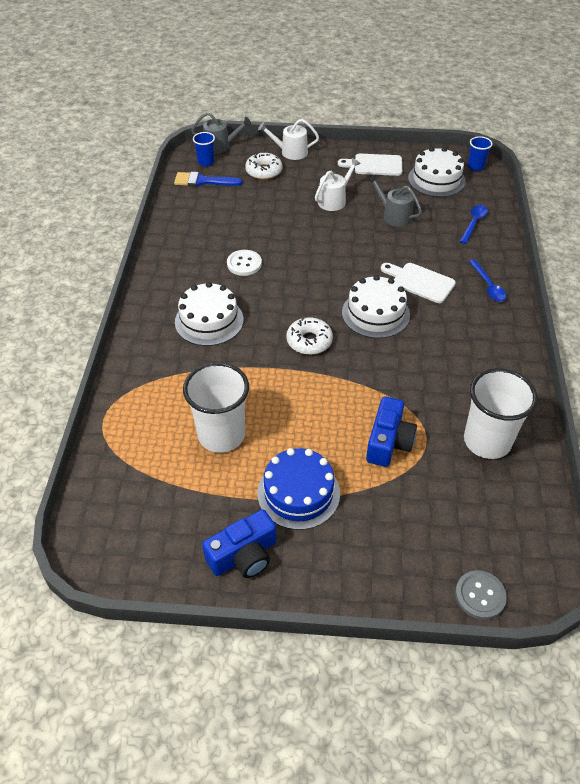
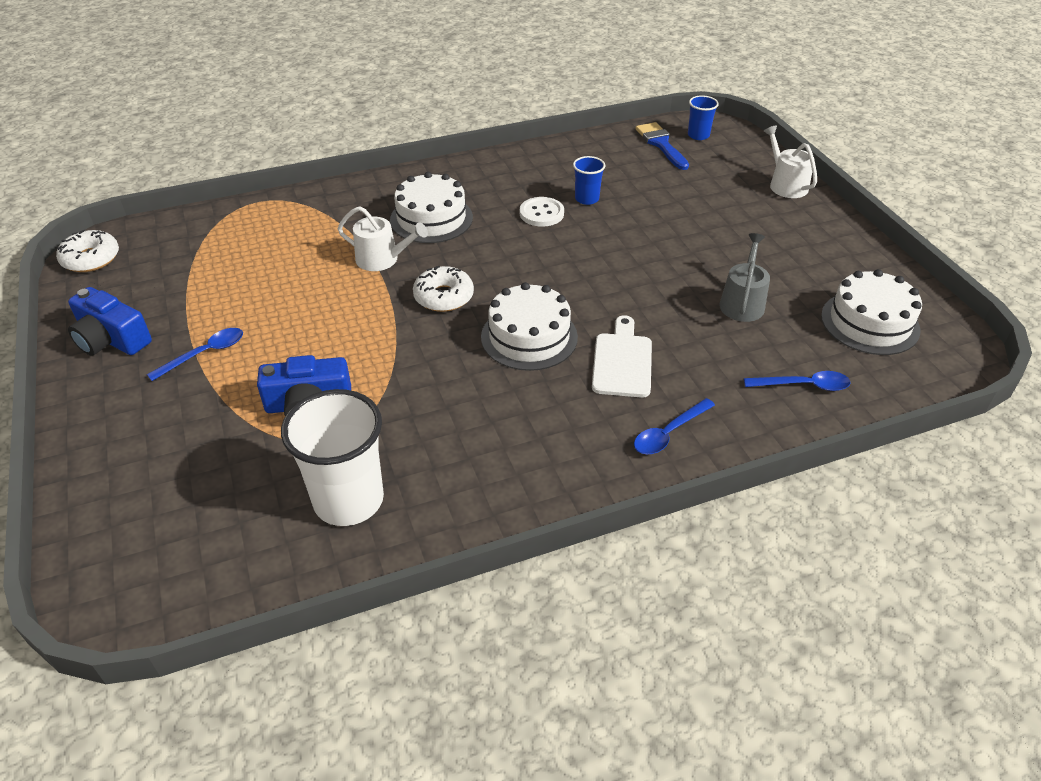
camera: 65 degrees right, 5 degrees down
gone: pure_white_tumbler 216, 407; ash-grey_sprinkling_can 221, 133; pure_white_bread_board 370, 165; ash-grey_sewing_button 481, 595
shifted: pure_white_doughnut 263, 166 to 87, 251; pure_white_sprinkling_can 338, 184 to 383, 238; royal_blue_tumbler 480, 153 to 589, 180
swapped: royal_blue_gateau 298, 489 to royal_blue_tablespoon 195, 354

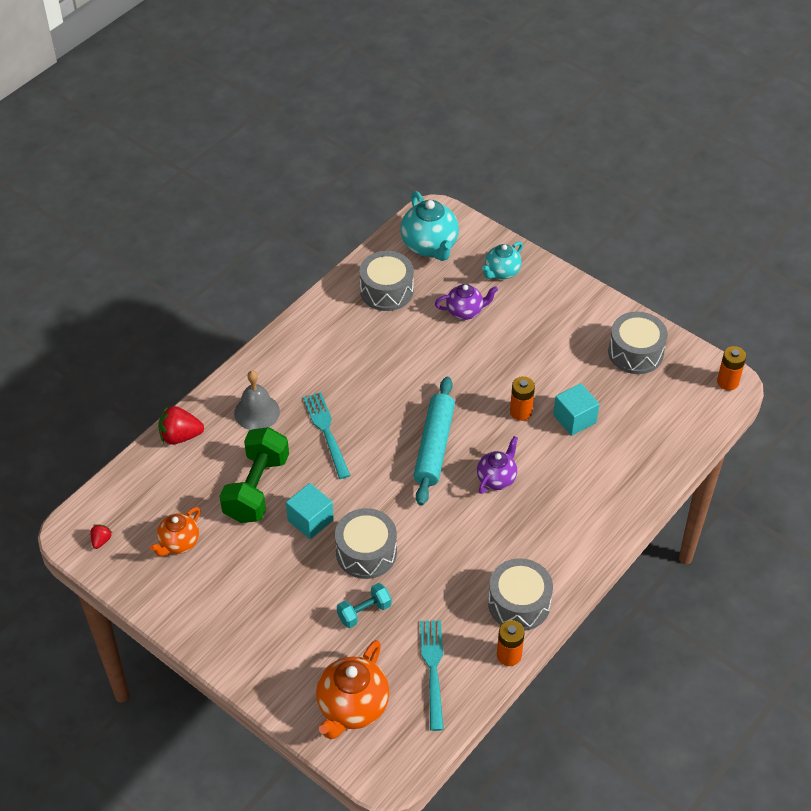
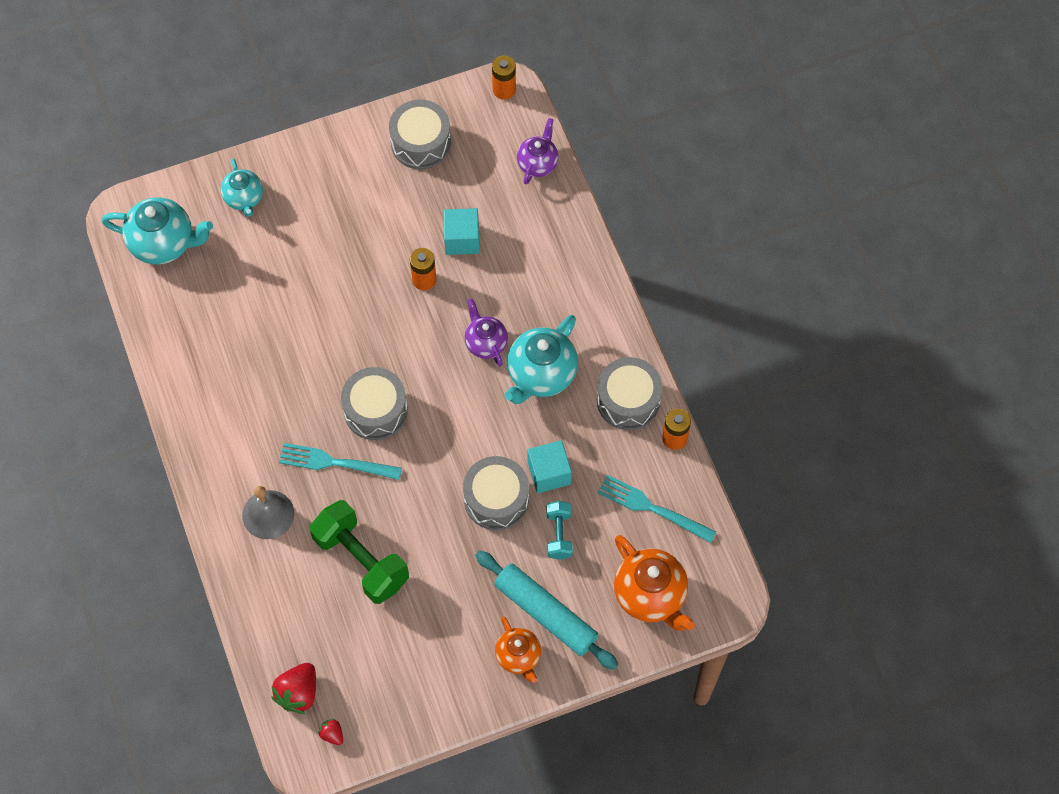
camera: 60 degrees left, 15 degrees up
new: turquoise_teapot 541, 359
shifted: orange-coloured_teapot 175, 531 to 518, 650; crimson_strawberry 181, 425 to 293, 688; turquoise_cube 310, 511 to 550, 466; ash-grey_snare_drum 386, 281 to 374, 403; turquoise_rolling_pin 434, 441 to 547, 610; purple_teapot 466, 302 to 537, 151

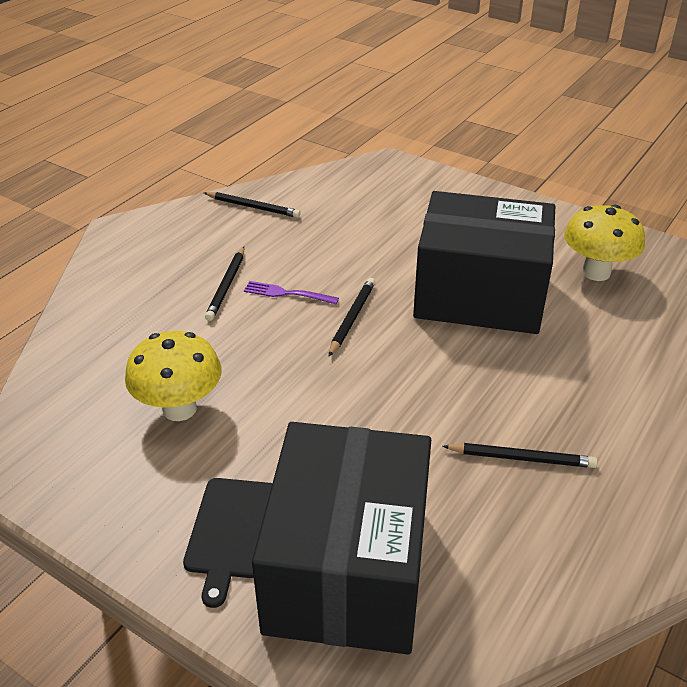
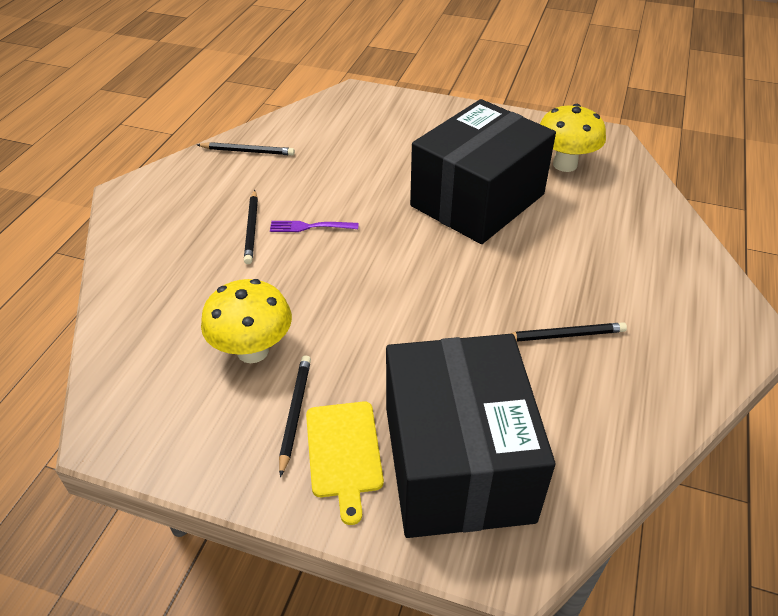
camera: 15 degrees left, 5 degrees up
shifted: jet-black_wooden_pencil 352, 317 to 295, 416
repainted: jet-black_bread_board 227, 543 to bright_yellow_bread_board 345, 463
rotated: jet-black_package 484, 262 = 483, 171 45 degrees counterclockwise

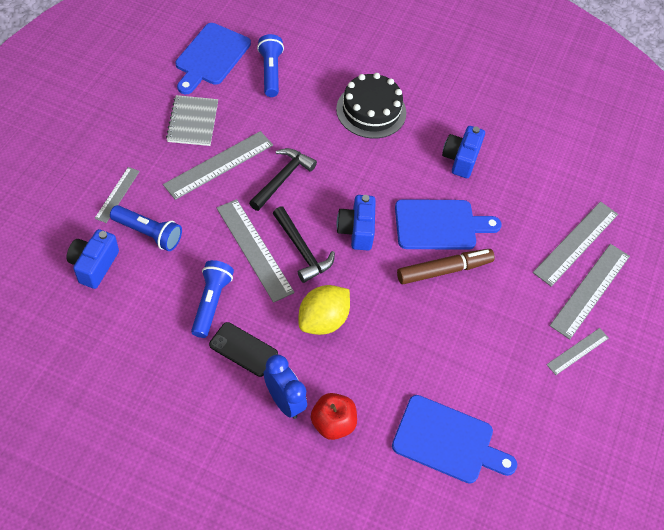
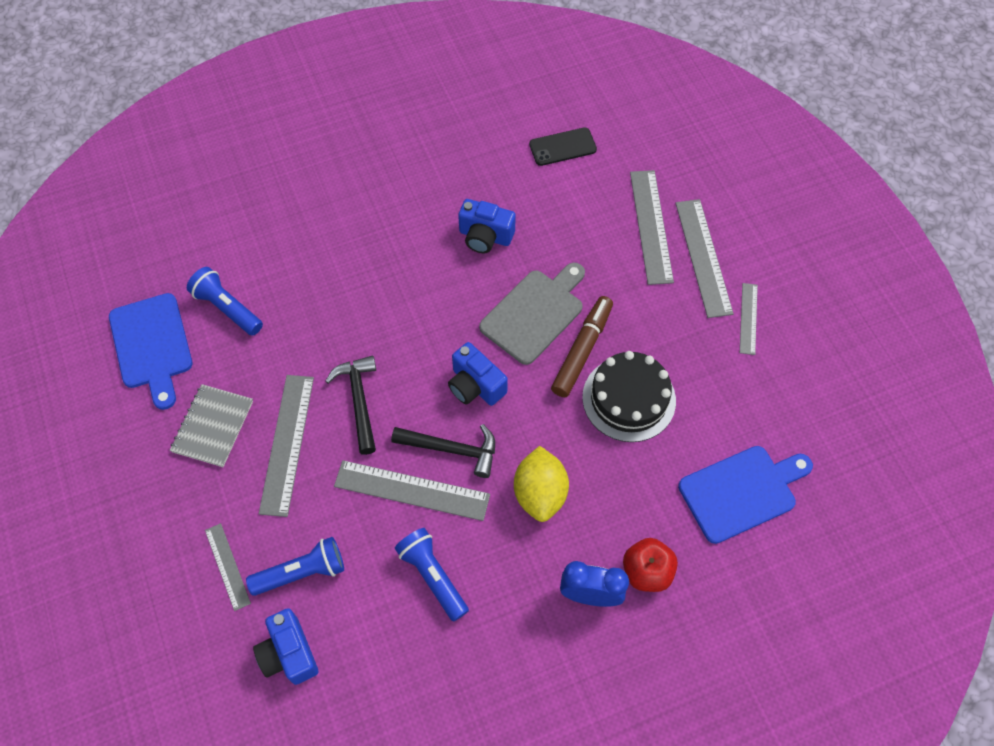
camera: 40 degrees left, 5 degrees up
shifted: jet-black_smartphone 243, 349 to 563, 146; jet-black_gateau 371, 106 to 629, 396
repainted: royal_blue_bread_board 448, 224 to ash-grey_bread_board 532, 313
rotated: ash-grey_exercise_book 192, 120 = 211, 425 60 degrees clockwise; royal_blue_camera 463, 152 = 487, 226 45 degrees counterclockwise

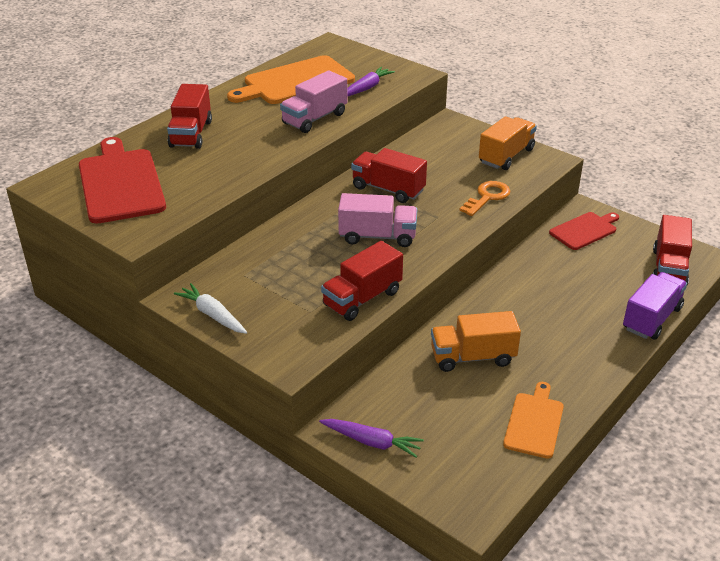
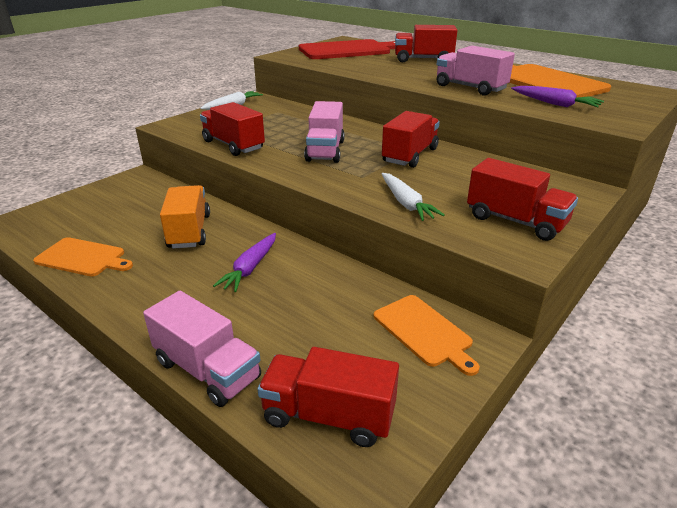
camera: 90 degrees right, 5 degrees down
shifted: purple_carrot 371, 438 to 244, 262
swapped: orange-coloured_key 484, 198 to pure_white_carrot 413, 197
repainted: orange-coloured_lorry 508, 143 to crimson_lorry 522, 199; crimson_bread_board 584, 231 to orange-coloured_bread_board 427, 335; purple_lorry 655, 306 to pink_lorry 202, 349

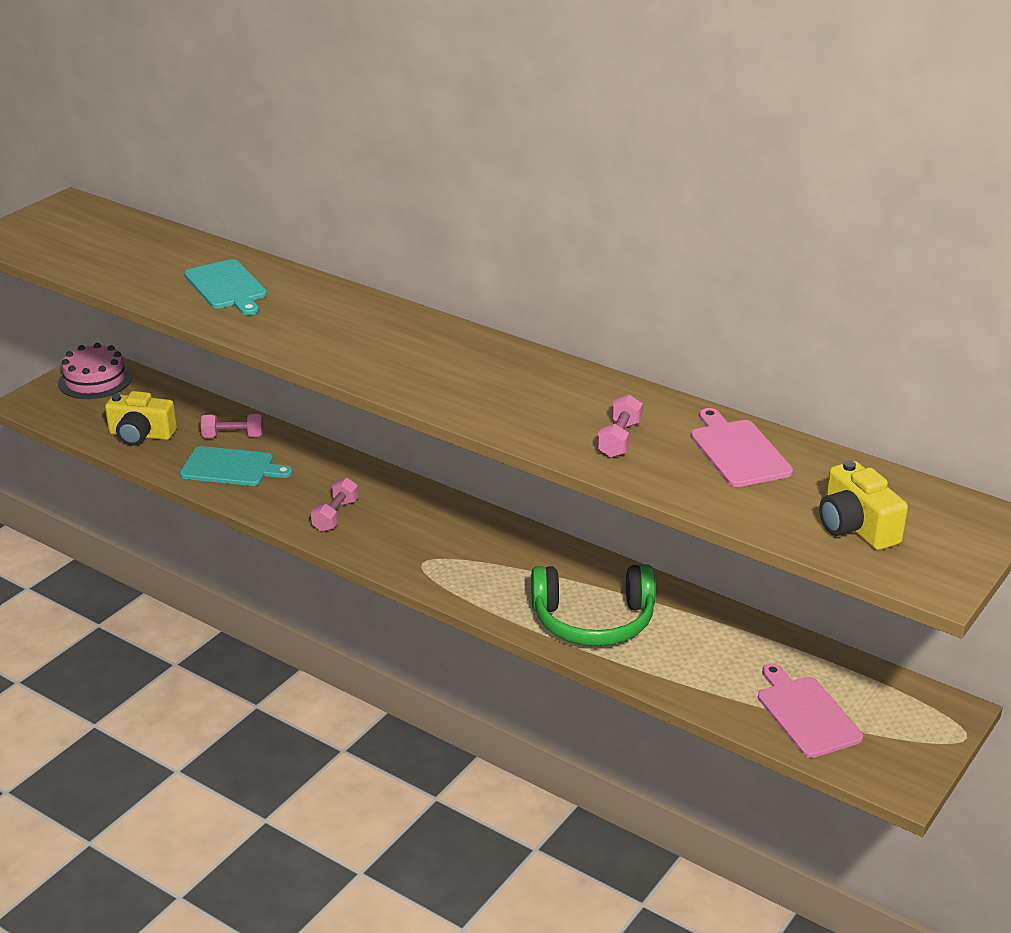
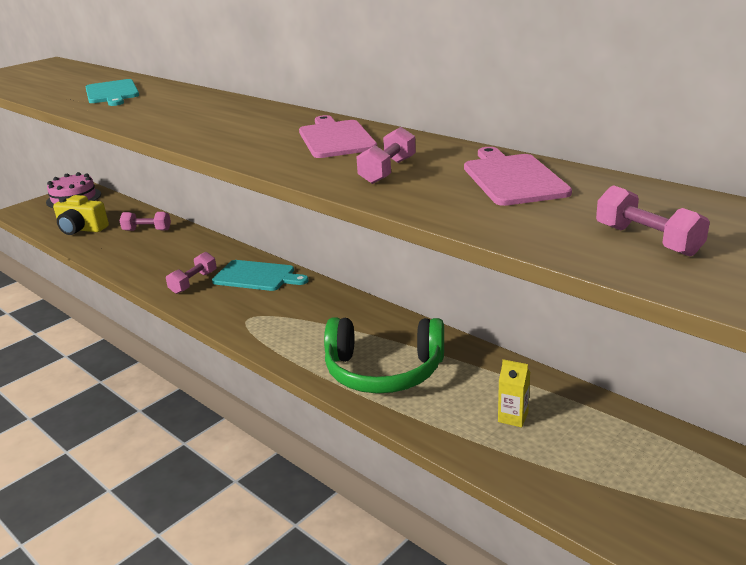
camera: 10 degrees right, 5 degrees down
new: bright_yellow_milk_carton 514, 393
shifted: turquoise_bread_board 236, 466 to 260, 275; pink_bread_board 810, 710 to 338, 136
swapped: bright_yellow_camera 863, 505 to pink_dumbbell 653, 221

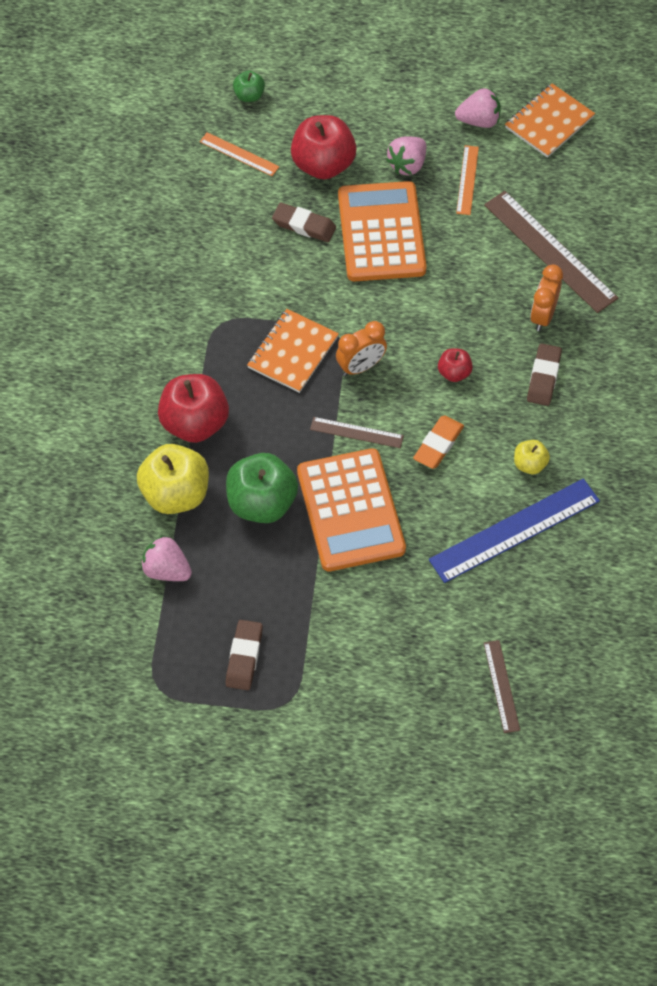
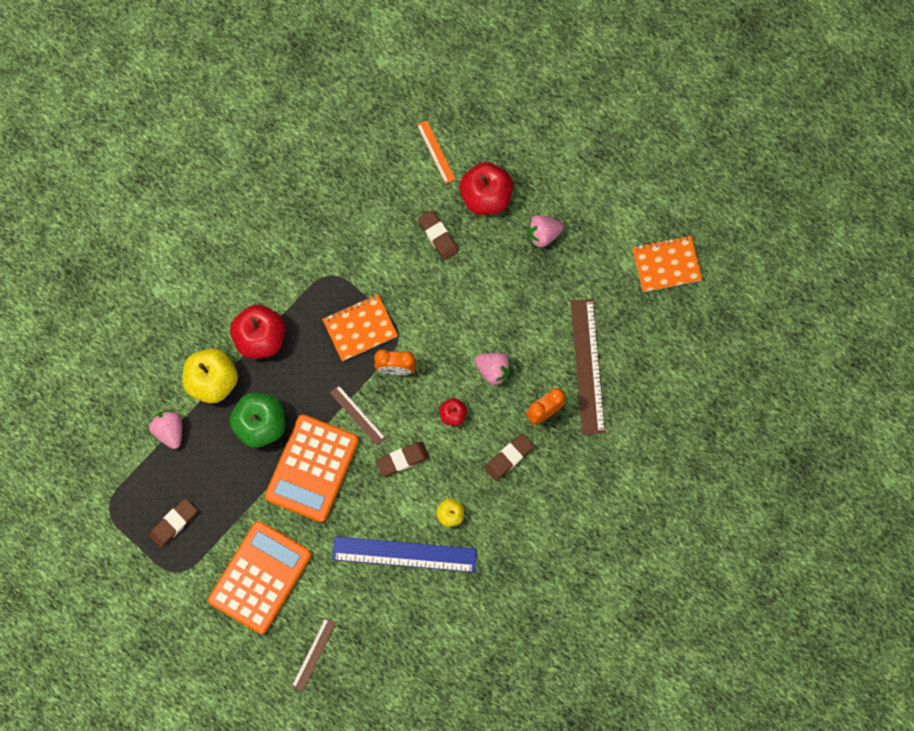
camera: 35 degrees right, 15 degrees up
gone: leaf-green_apple_fruit 249, 86; orange-coloured_ruler 467, 180
shifted: orange-coloured_adding_machine 382, 231 to 260, 577; pink_strawberry 478, 108 to 493, 369
repainted: orange-coloured_pencil_eraser 438, 442 to russet_pencil_eraser 403, 459

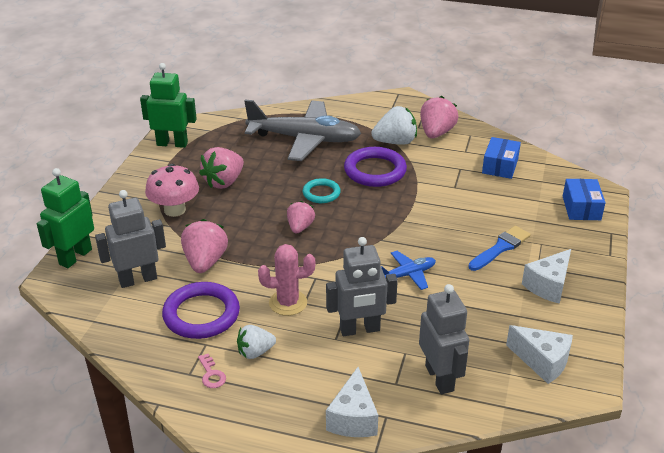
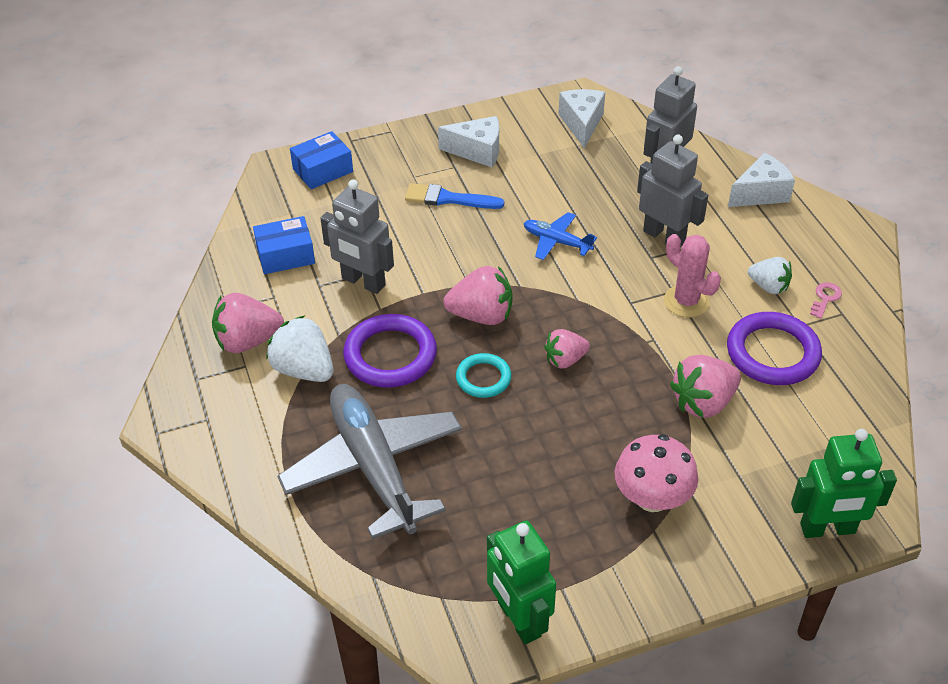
camera: 125 degrees left, 10 degrees up
shifted: ash-grey_robot 130, 239 to 357, 236; pink_strawberry 221, 168 to 477, 295

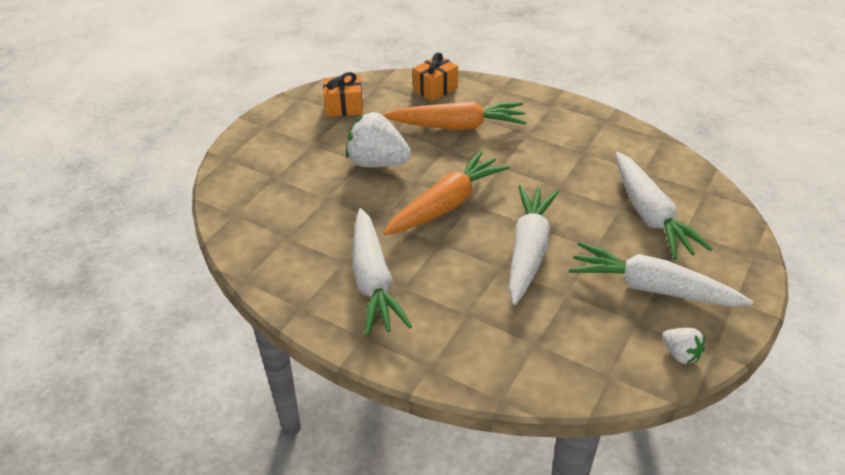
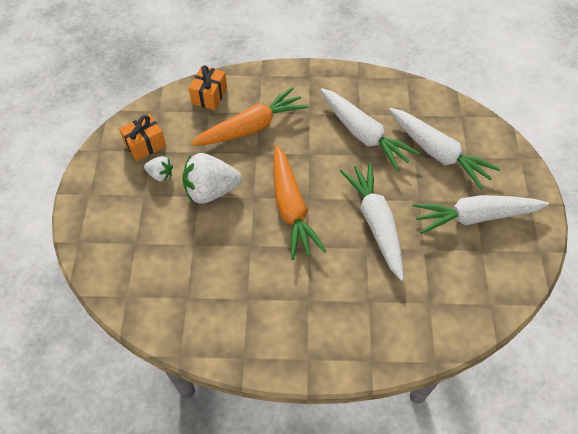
camera: 30 degrees left, 15 degrees up
shifted: pure_white_carrot 382, 272 to 370, 130; pure_white_strawberry 683, 346 to 158, 169
rotated: orange-coloured_carrot 446, 192 = 300, 202 150 degrees clockwise

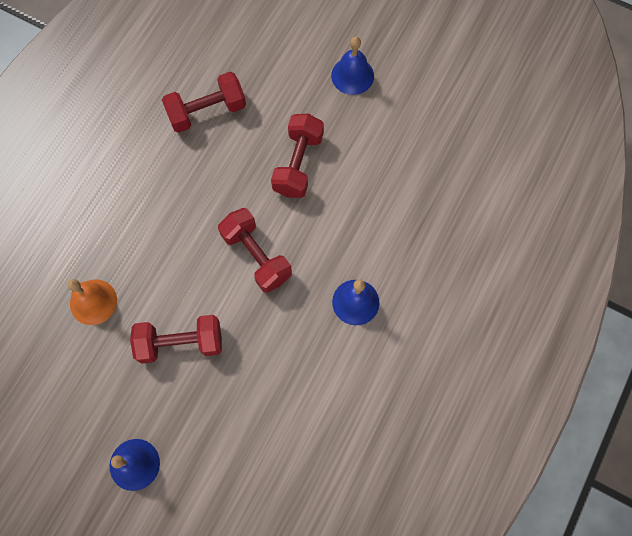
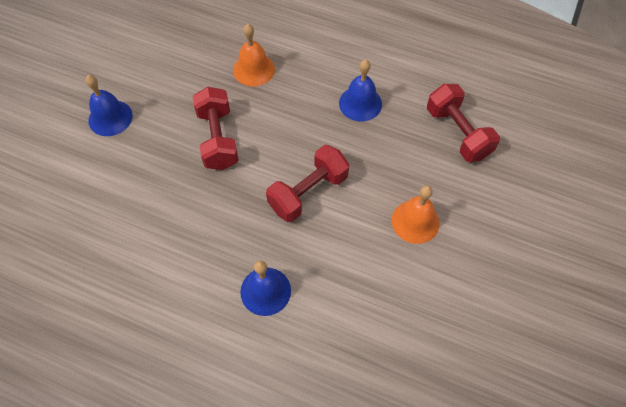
camera: 85 degrees right, 10 degrees down
shifted: royal_blue_hand_bell 352, 66 to 360, 90
swapped: crimson_dumbbell 297, 156 to orange-coloured_hand_bell 416, 214

